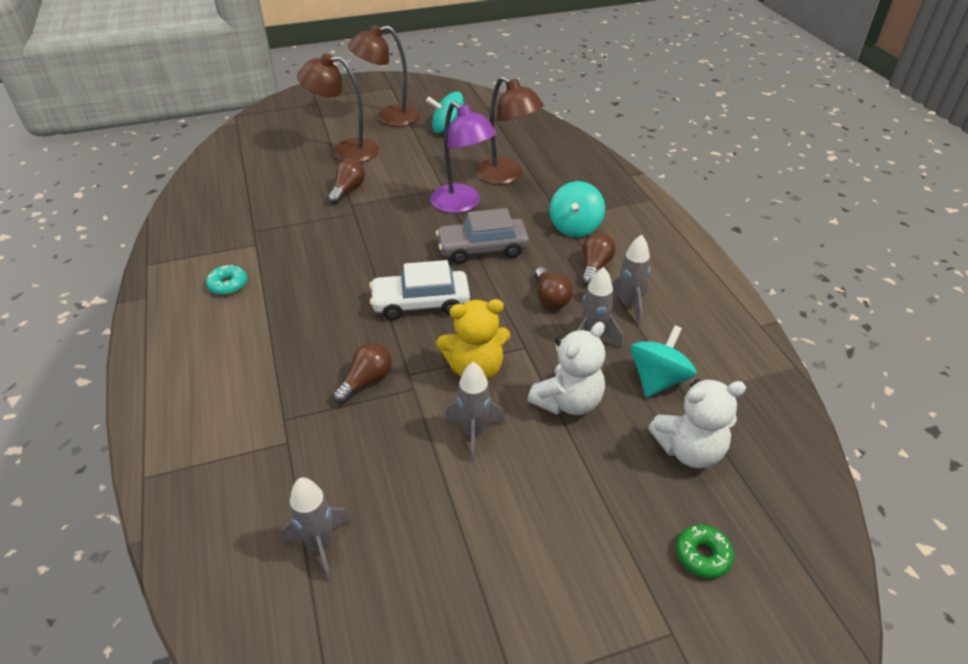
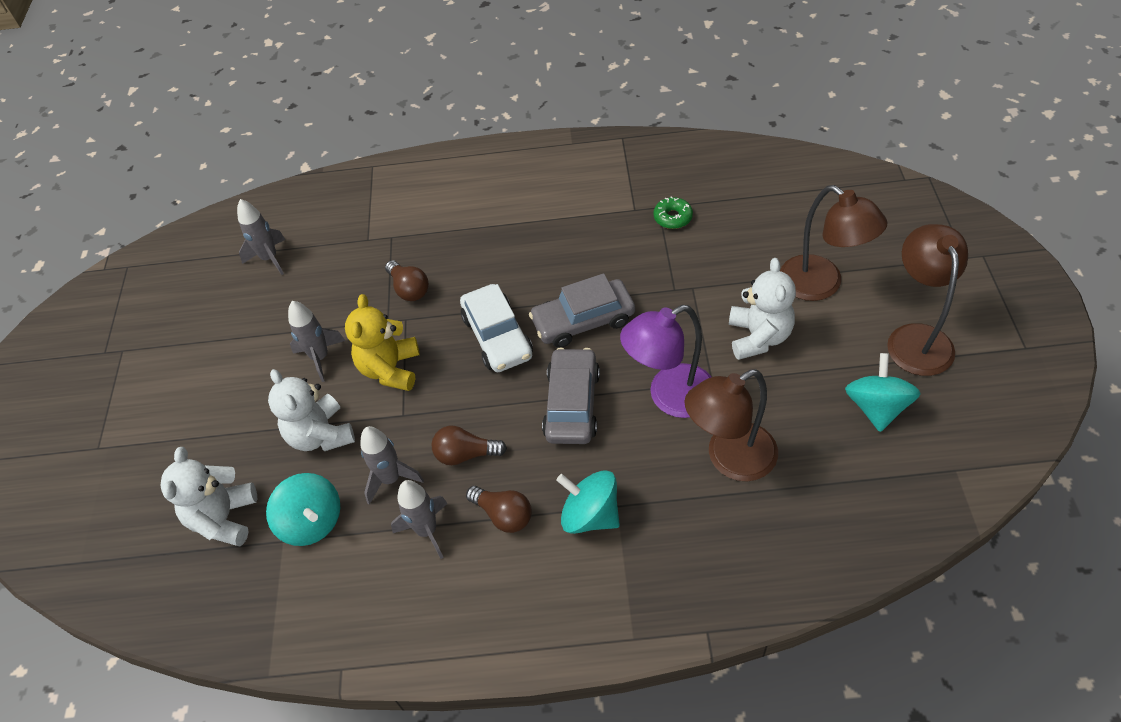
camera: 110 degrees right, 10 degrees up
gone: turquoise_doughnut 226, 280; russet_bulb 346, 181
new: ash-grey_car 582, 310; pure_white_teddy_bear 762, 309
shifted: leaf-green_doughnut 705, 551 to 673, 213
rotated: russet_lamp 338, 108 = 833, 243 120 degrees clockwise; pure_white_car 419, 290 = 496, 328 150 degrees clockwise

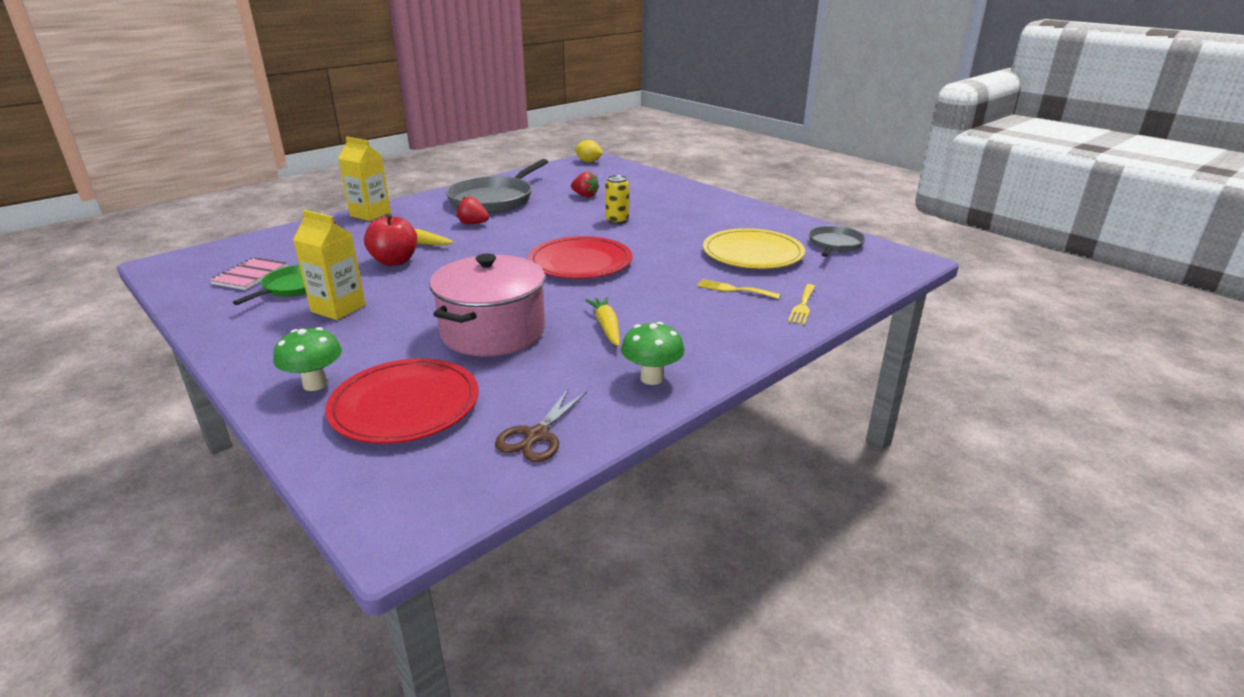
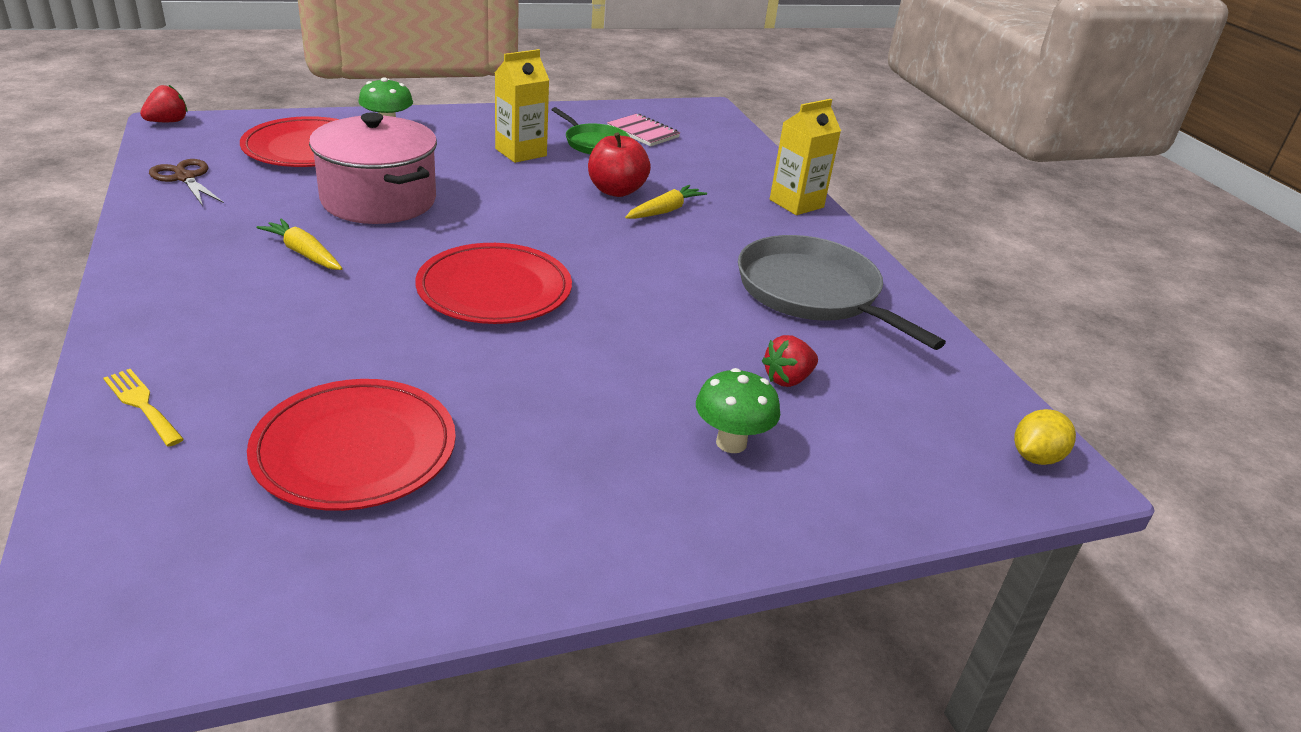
camera: 110 degrees right, 5 degrees up
gone: bright_yellow_can 617, 199; bright_yellow_fork 739, 289; ash-grey_skillet 837, 241
shifted: crimson_strawberry 472, 210 to 164, 103; leaf-green_fungus 653, 353 to 738, 410
repainted: bright_yellow_dinner_plate 754, 248 to crimson_dinner_plate 351, 445
rotated: bright_yellow_carrot 602, 322 = 299, 244 150 degrees counterclockwise

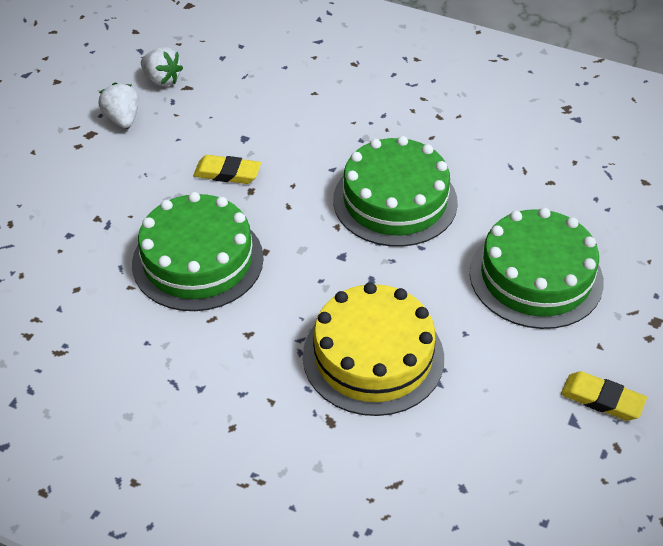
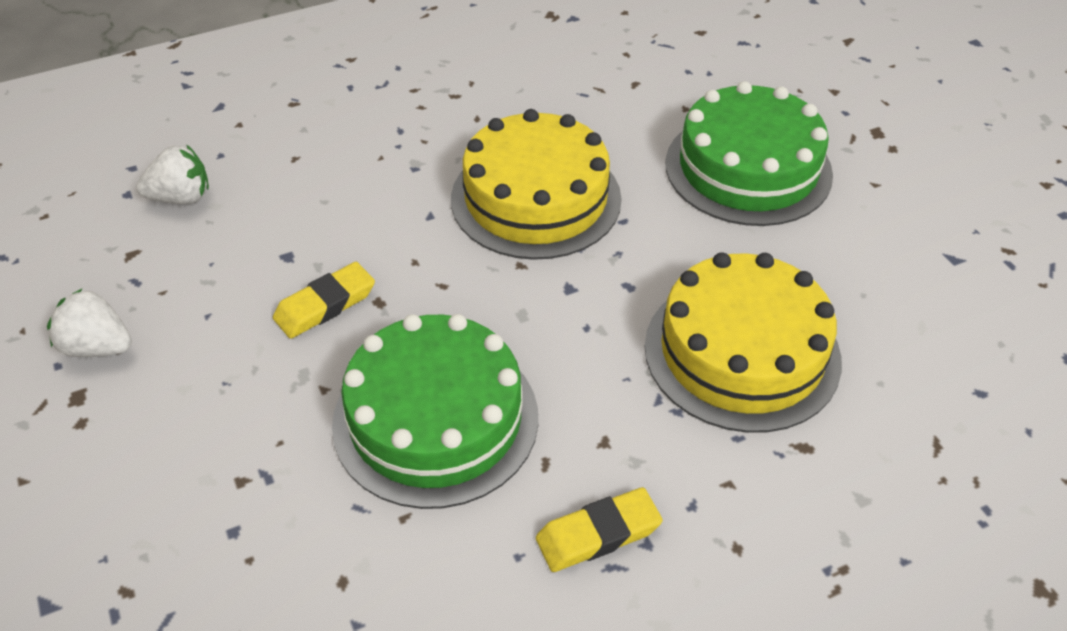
camera: 50 degrees left, 0 degrees up
shifted: pure_white_strawberry 162, 66 to 172, 174; bright_yellow_pencil_eraser 604, 396 to 599, 529
repainted: leaf-green_gateau 395, 191 to bright_yellow_gateau 536, 184

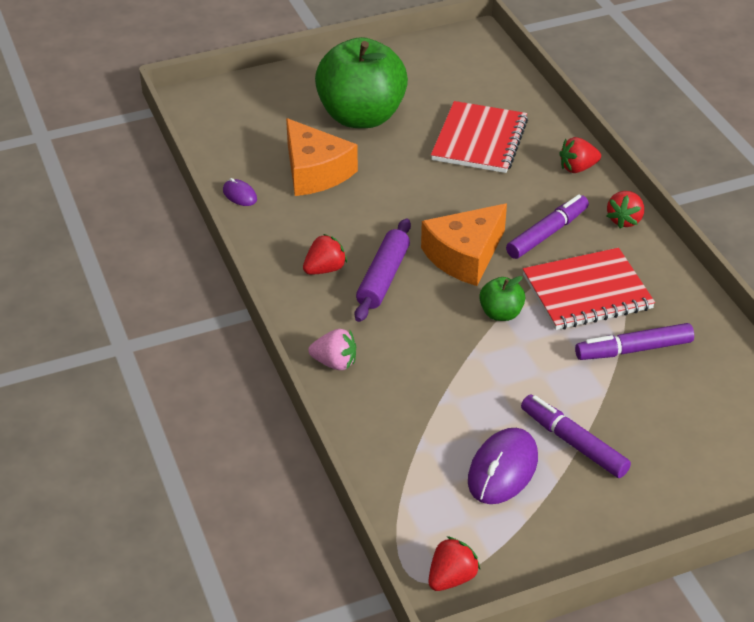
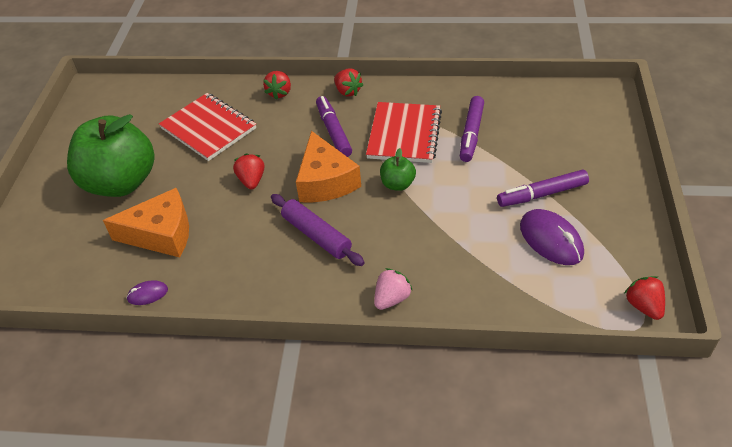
camera: 60 degrees left, 5 degrees up
shifted: crimson_strawberry 325, 254 to 248, 171

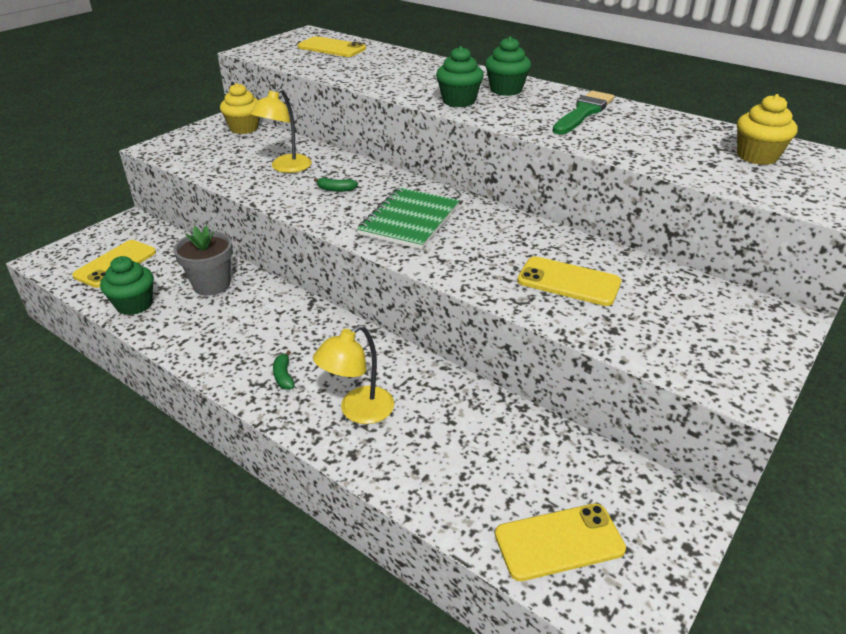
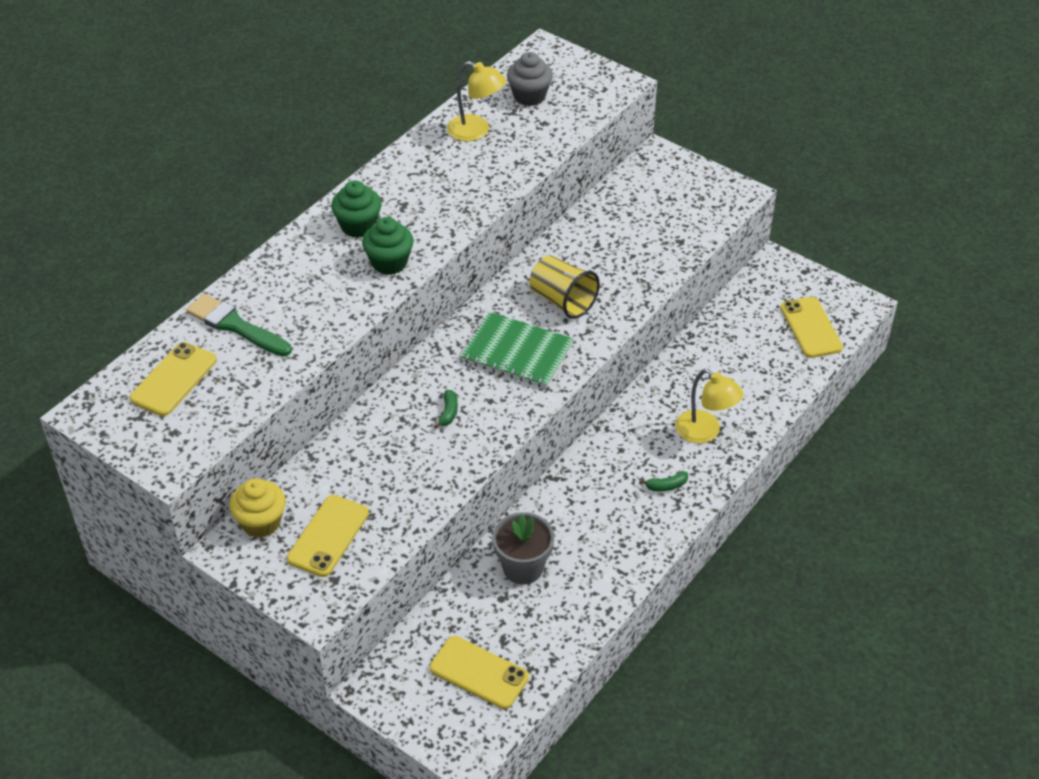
camera: 90 degrees left, 10 degrees up
gone: leaf-green_cupcake 127, 285
new: bright_yellow_tumbler 565, 287
shifted: bright_yellow_lamp 281, 130 to 476, 101; bright_yellow_smartphone 569, 281 to 328, 536; leaf-green_brush 583, 113 to 239, 325
repainted: bright_yellow_cupcake 767, 129 to ash-grey_cupcake 530, 79

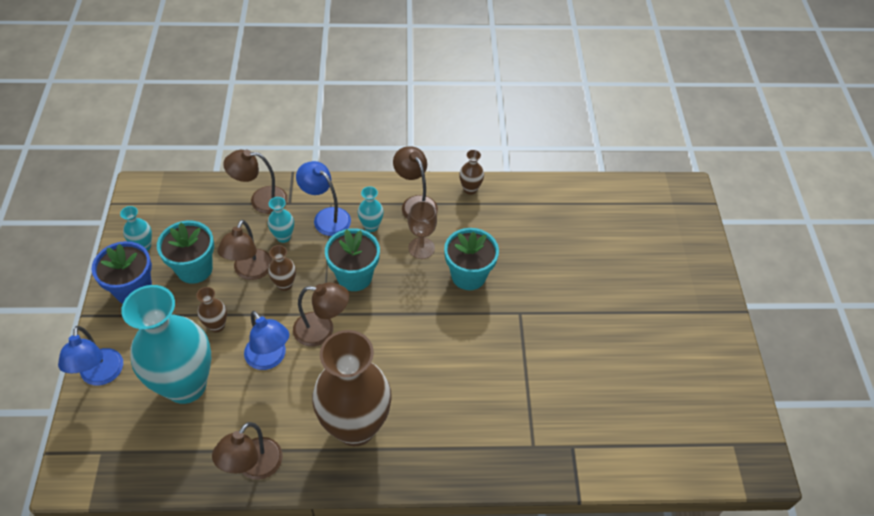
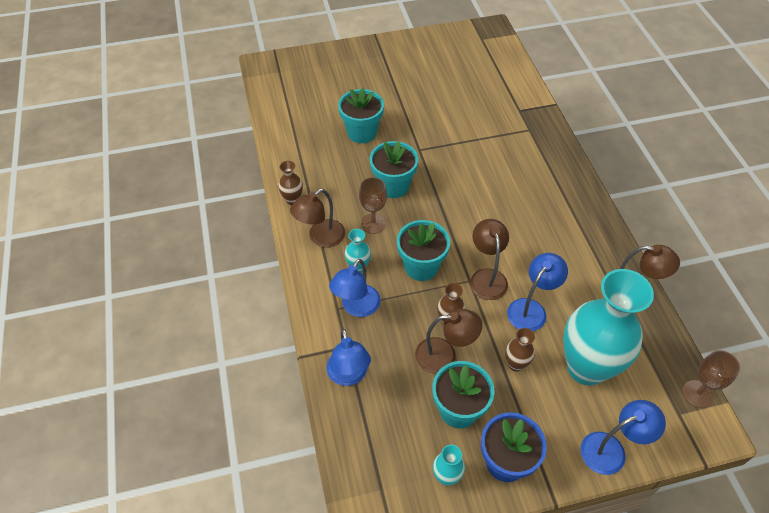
camera: 100 degrees left, 0 degrees up
gone: turquoise_vase 281, 220; russet_vase 352, 388
new: turquoise_plant_pot 361, 115; russet_goblet 711, 379
repainted: russet_lamp 255, 182 to royal_blue_lamp 348, 357

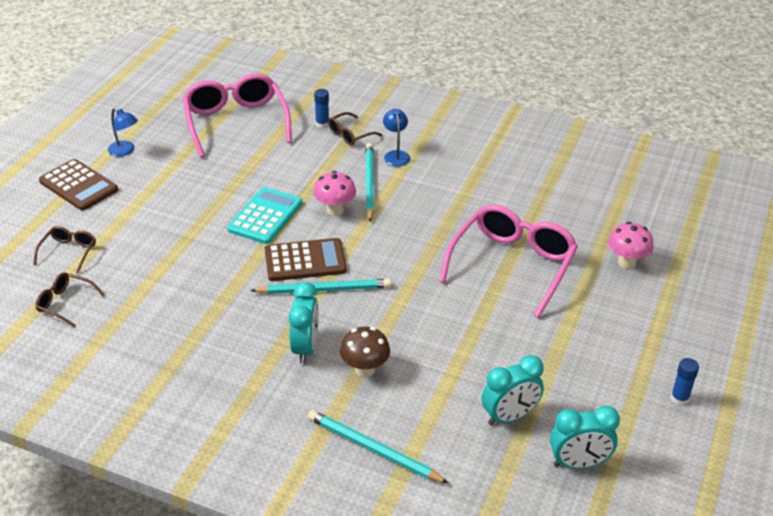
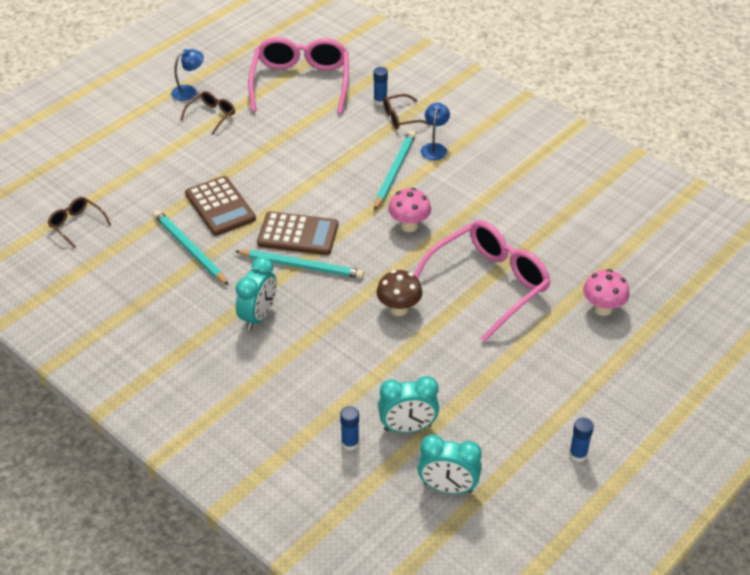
camera: 20 degrees right, 5 degrees up
gone: turquoise_adding_machine 265, 215
new: royal_blue_glue_stick 349, 428
shifted: russet_eyeglasses 64, 249 to 207, 113; russet_adding_machine 78, 185 to 220, 206; turquoise_wooden_pencil 378, 446 to 191, 247; pink_fungus 334, 193 to 409, 210; russet_fungus 365, 352 to 400, 293
rotated: royal_blue_lamp 123, 132 = 187, 75 90 degrees counterclockwise

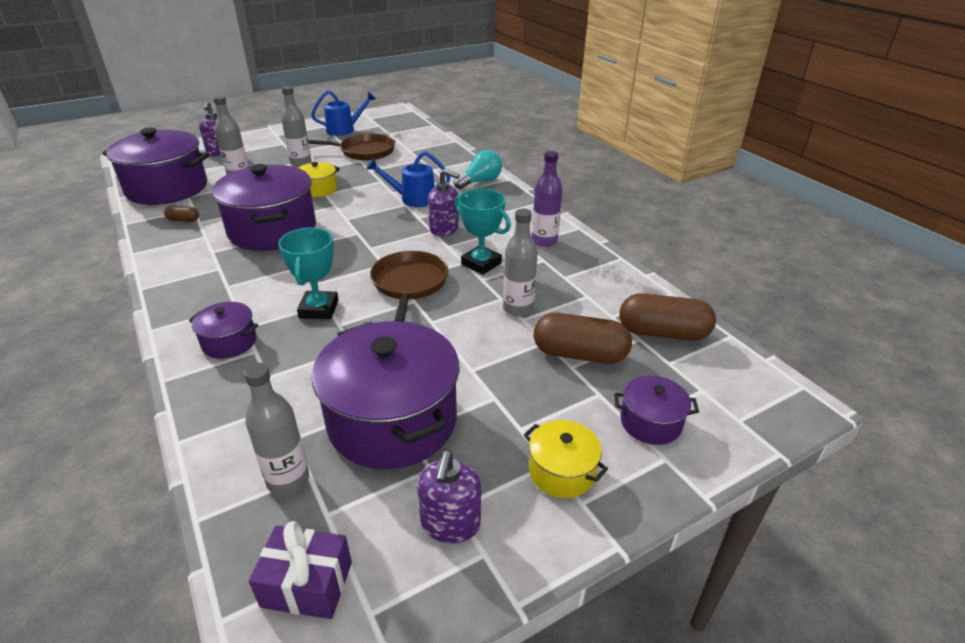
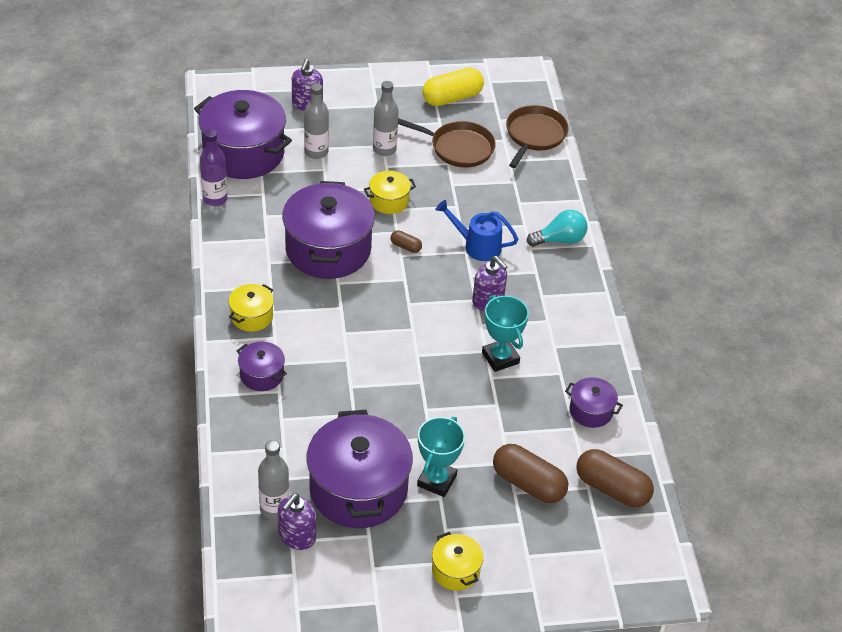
camera: 20 degrees right, 10 degrees up
gone: purple_wrapped_gift 300, 570; ash-grey_drink_bottle 520, 263
new: bright_yellow_cooking_pot 251, 308
shifted: russet_capsule 181, 214 to 406, 241; turquoise_trophy 308, 273 to 441, 457; russet_skillet 409, 286 to 537, 136; purple_pump_bottle 449, 497 to 297, 521; purple_drink_bottle 547, 199 to 213, 167; purple_cooking_pot 656, 410 to 594, 402
swapped: royal_blue_sprinkling_can 343, 113 to bright_yellow_capsule 453, 87

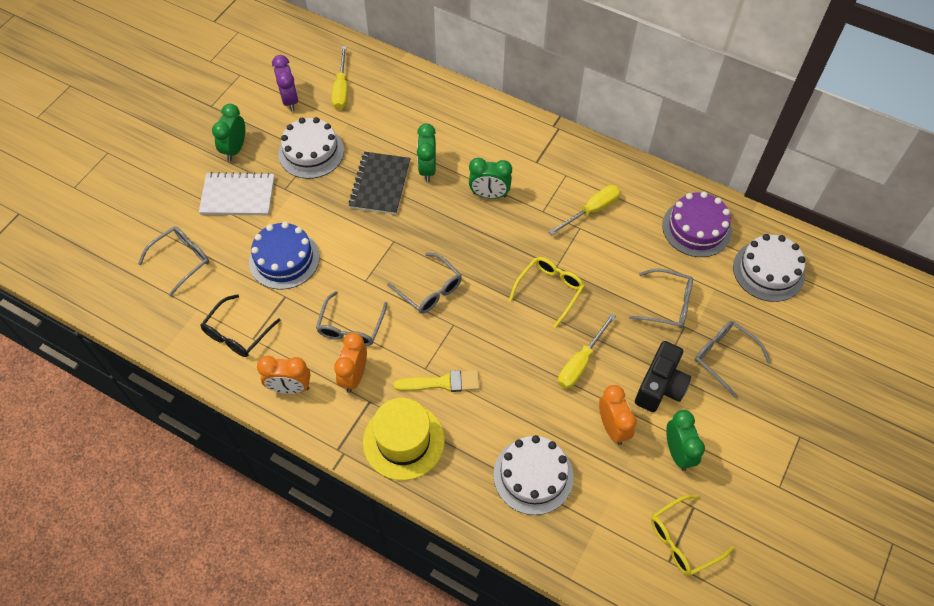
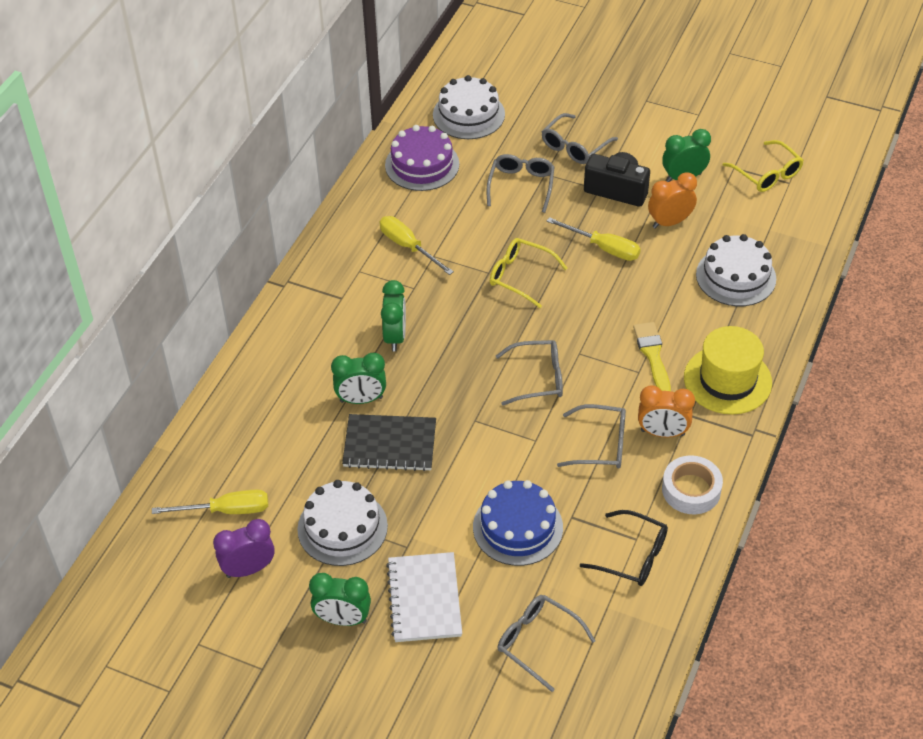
camera: 95 degrees left, 10 degrees down
swapped: orange-coloured_alarm_clock 284, 375 to pure_white_sticky_tape 692, 484
rotated: ash-grey_eyeglasses 424, 283 = 529, 373 45 degrees clockwise

